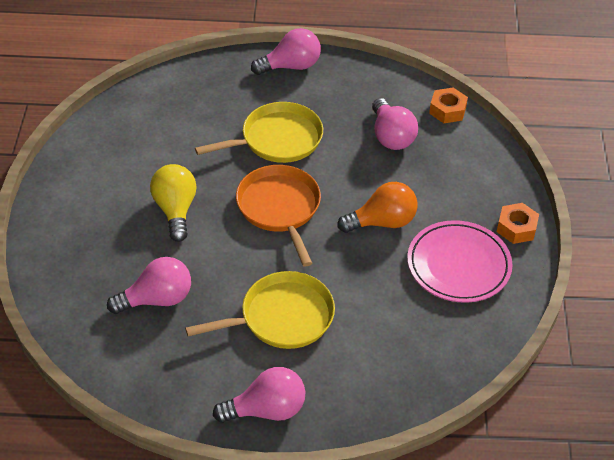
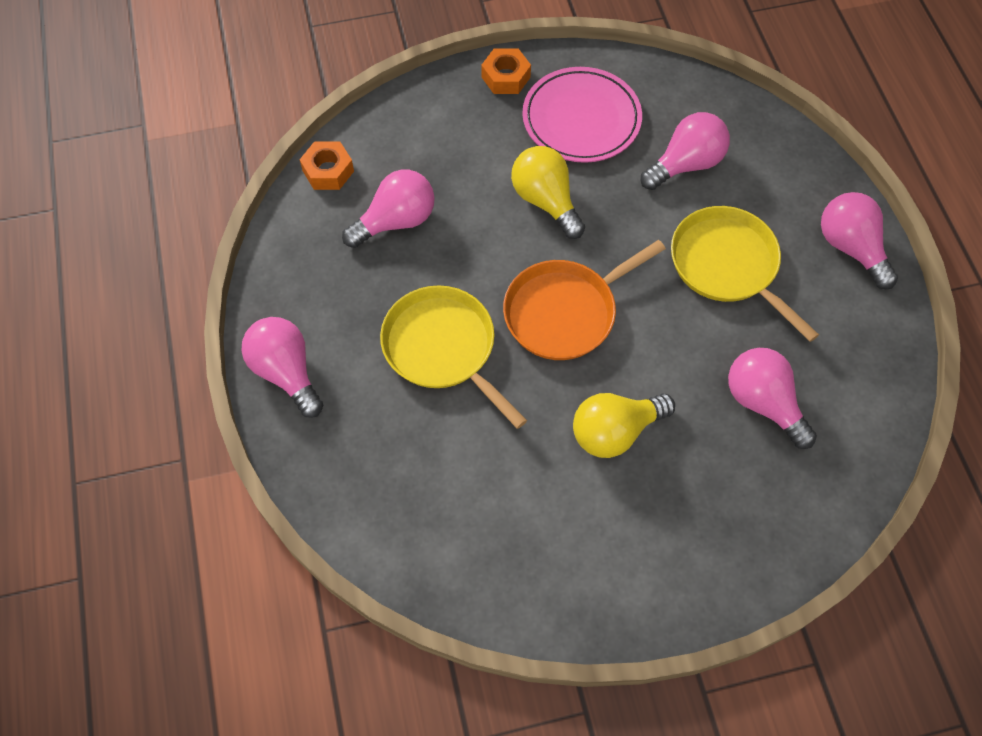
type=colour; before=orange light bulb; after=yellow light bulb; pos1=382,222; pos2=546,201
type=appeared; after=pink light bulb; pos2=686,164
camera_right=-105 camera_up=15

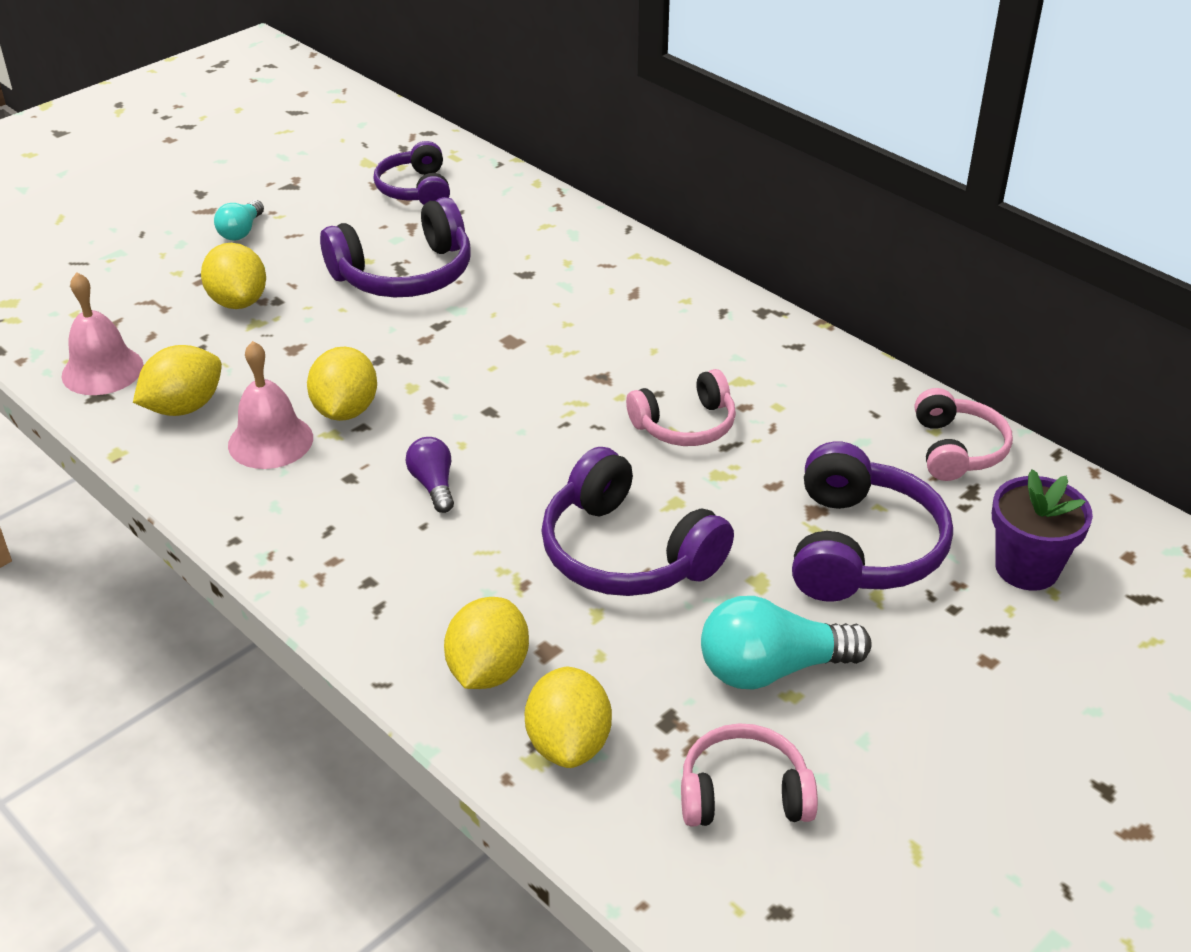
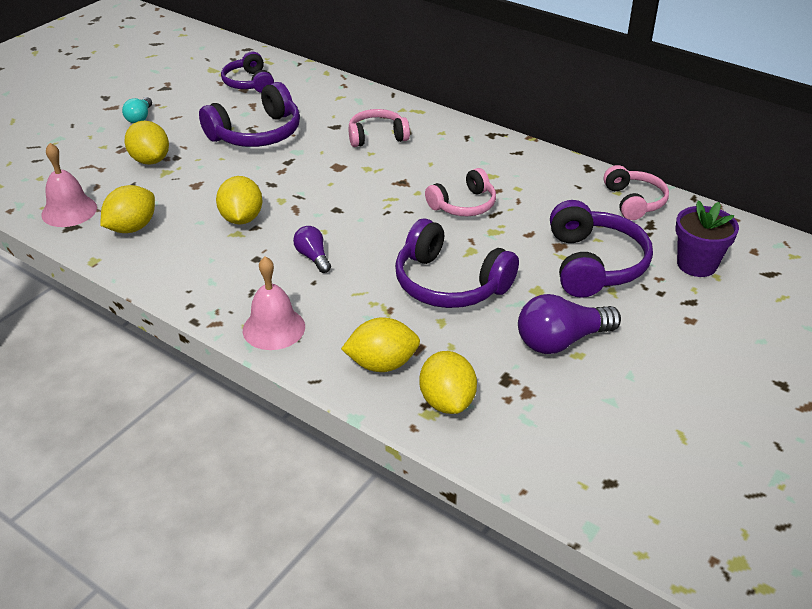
type=relocated; before=pink bell; pos1=270,441; pos2=274,328
type=spun; before=yellow lemon; pos1=488,670; pos2=382,364; turn=75
type=relocated; before=pink headphones; pos1=743,793; pos2=377,136
type=colour; before=turquoise light bulb; after=purple light bulb; pos1=772,669; pos2=561,341
camera_right=-10 camera_up=0

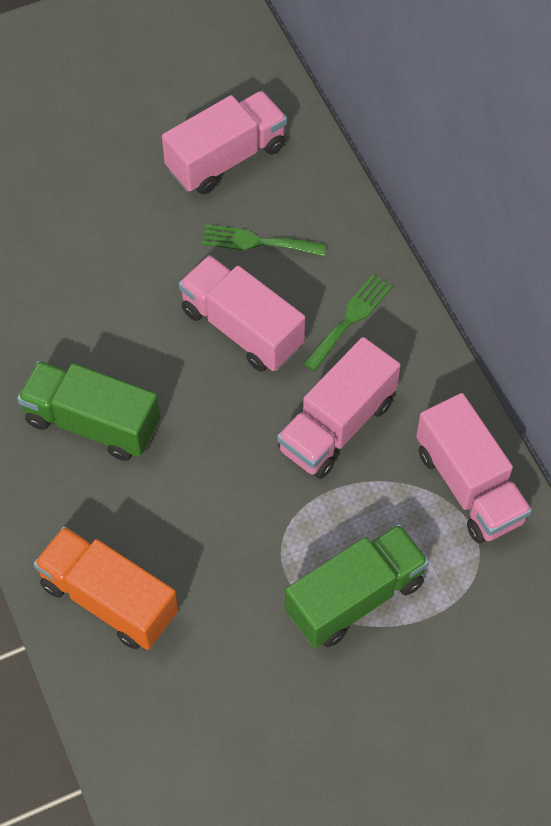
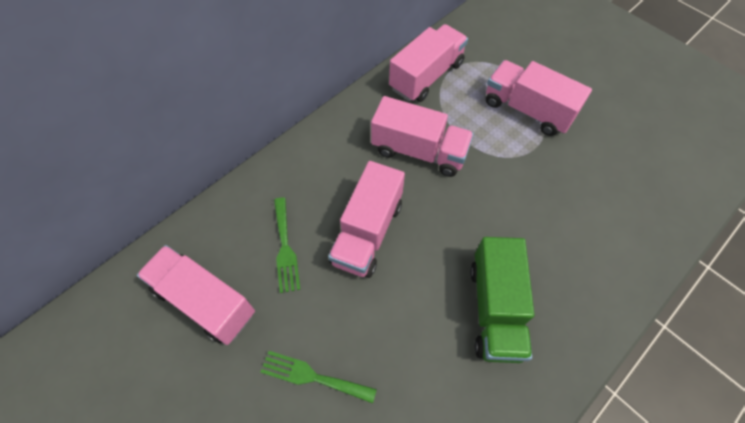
type=missing; before=orange truck; pos1=109,599
type=colour; before=green truck; after=pink truck; pos1=355,597; pos2=527,110
type=relocated; before=green fork; pos1=350,319; pos2=312,376
camera_right=-110 camera_up=0

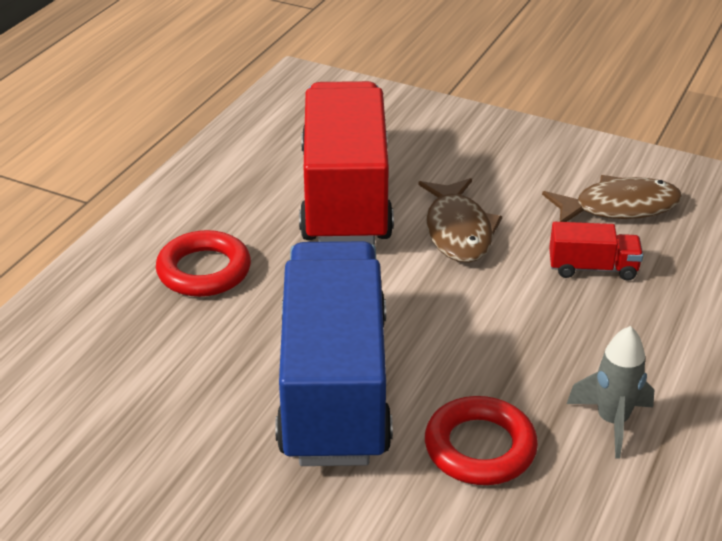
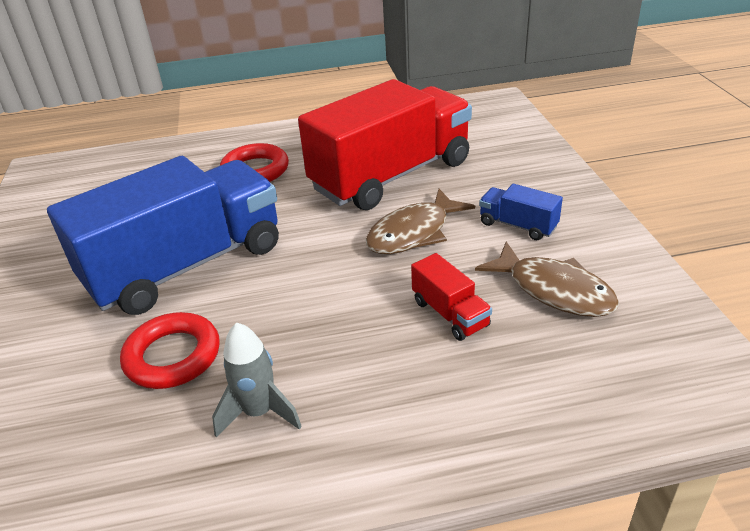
type=appeared; after=blue truck; pos2=517,225
camera_right=55 camera_up=0

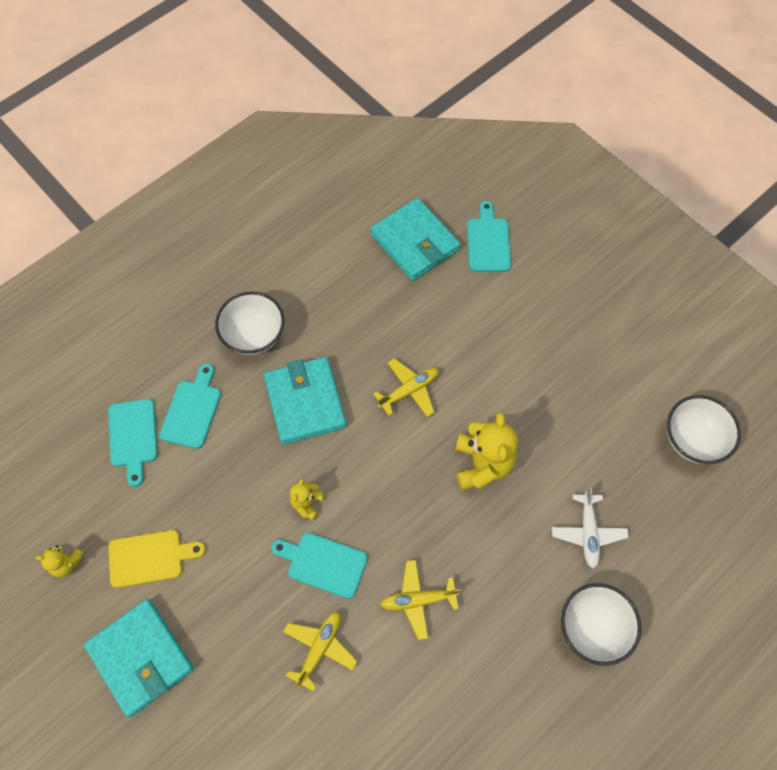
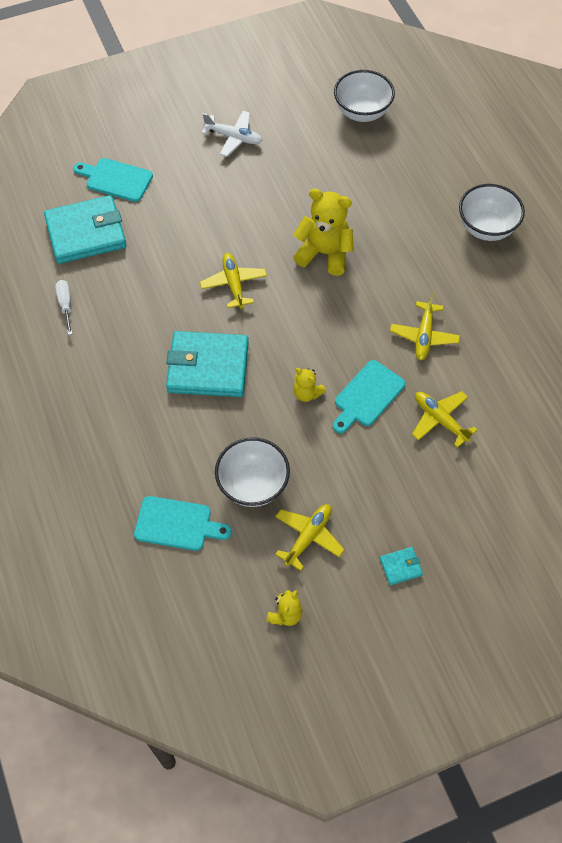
type=size; before=turquoise wallet; pos1=141,658; pos2=401,567; scale=0.42
type=exchanged; before=yellow cutting board; after=yellow plane; pos1=150,558; pos2=308,537
type=missing; before=turquoise cutting board; pos1=192,410
type=relocated; before=white bowl; pos1=254,336; pos2=253,485
type=relocated; before=white plane; pos1=588,532; pos2=234,137
type=appeared; after=white screwdriver; pos2=66,305
camera_right=-70 camera_up=-5

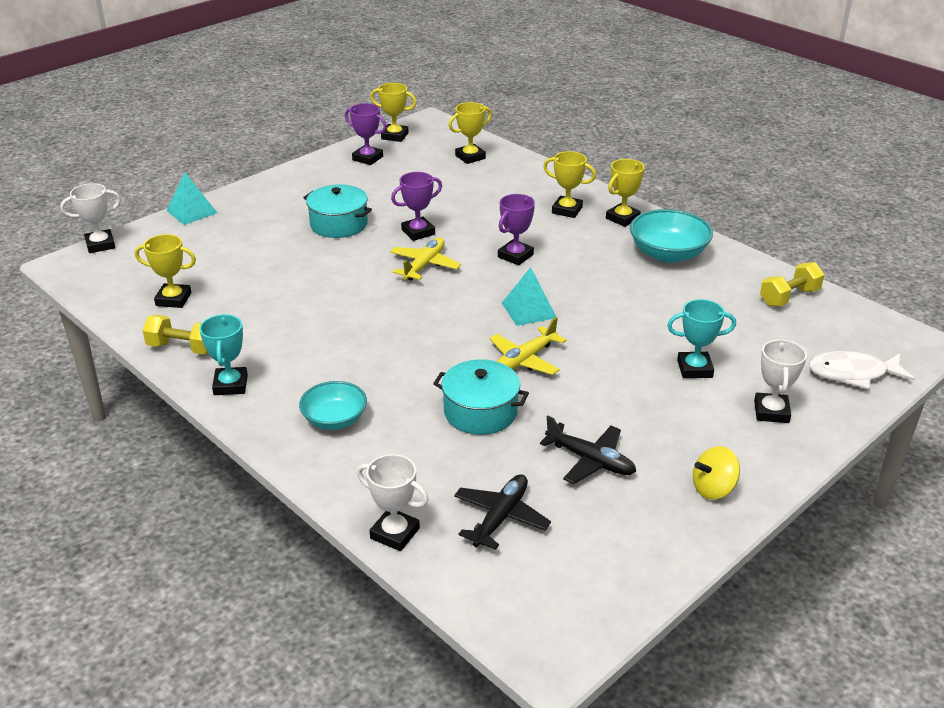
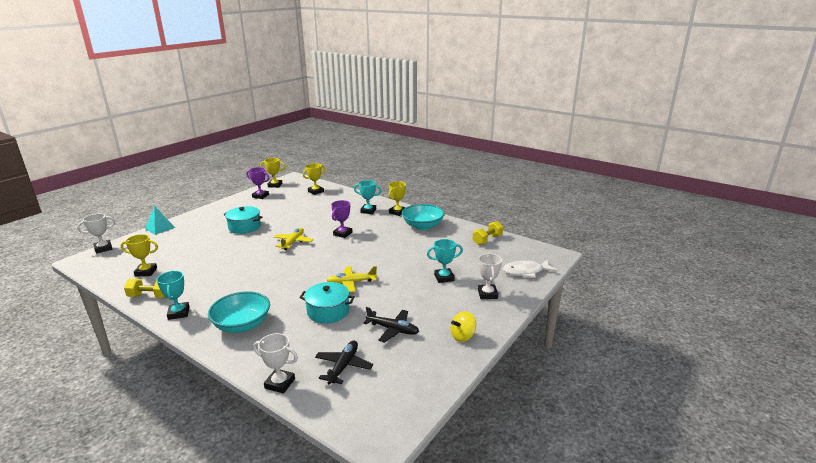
type=size; before=turquoise bowl; pos1=334,419; pos2=242,325; scale=1.5
type=missing; before=purple trophy; pos1=418,232
type=spun; before=yellow plane; pos1=524,360; pos2=351,283; turn=45
type=missing; before=turquoise pyramid; pos1=529,310
type=colour; before=yellow trophy; after=turquoise trophy; pos1=567,210; pos2=368,211
camera_right=-10 camera_up=-10

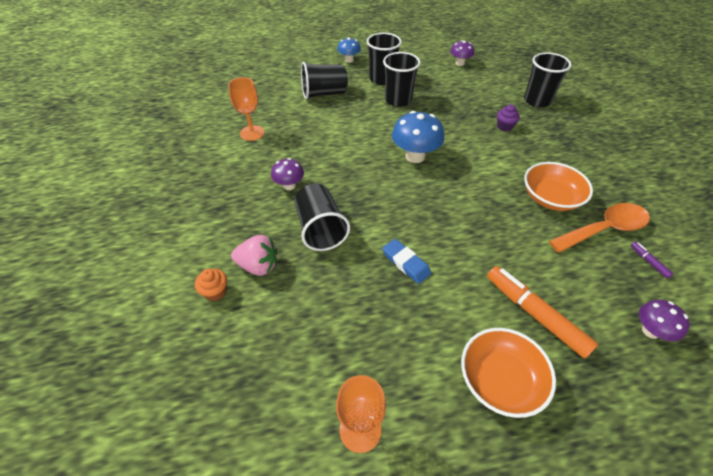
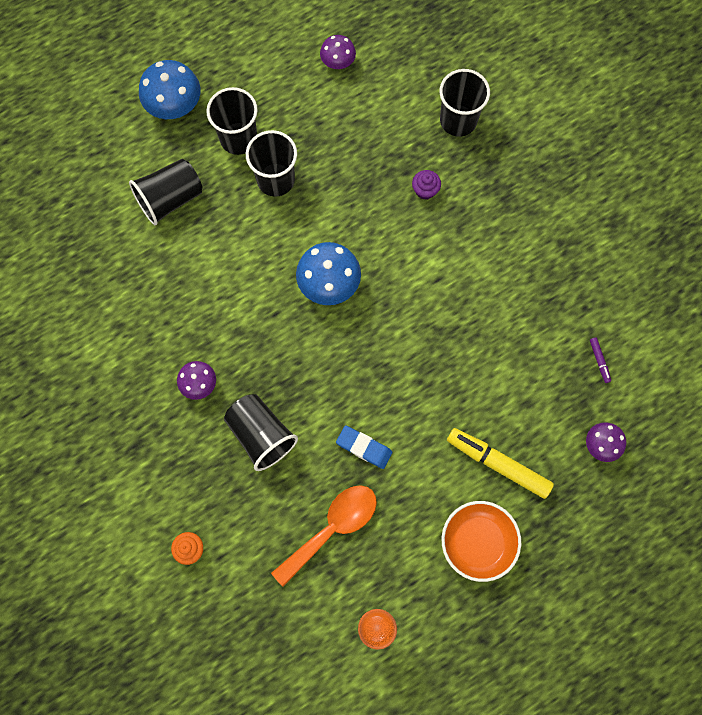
type=missing; before=orange goblet; pos1=252,133
type=missing; before=pink strawberry; pos1=258,266
type=size; before=blue mushroom; pos1=349,60; pos2=175,107; scale=1.68
type=colour; before=orange marker; after=yellow marker; pos1=535,314; pos2=498,464
type=missing; before=orange bowl; pos1=550,198
type=relocated; before=orange spoon; pos1=604,229; pos2=332,528
type=spun; before=purple marker; pos1=648,262; pos2=599,361; turn=-150
camera_right=-20 camera_up=25

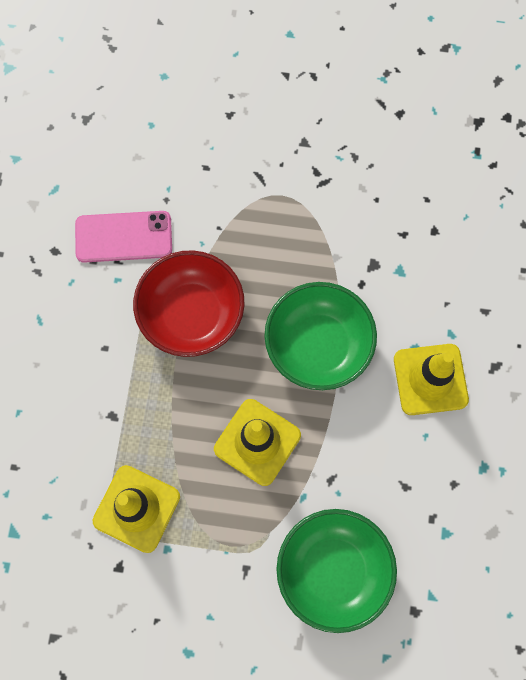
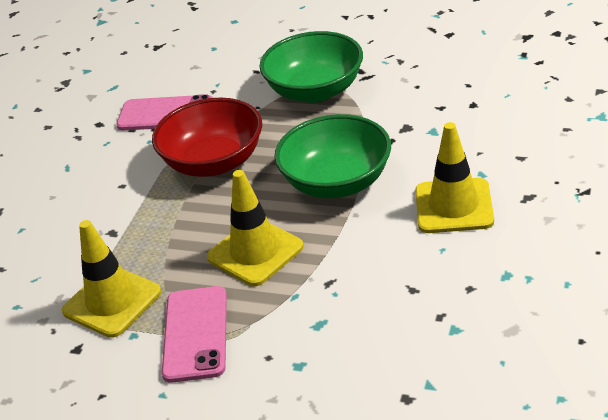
type=relocated; before=green bowl; pos1=333,570; pos2=315,91
type=appeared; after=pink phone; pos2=195,334
camera_right=15 camera_up=-35

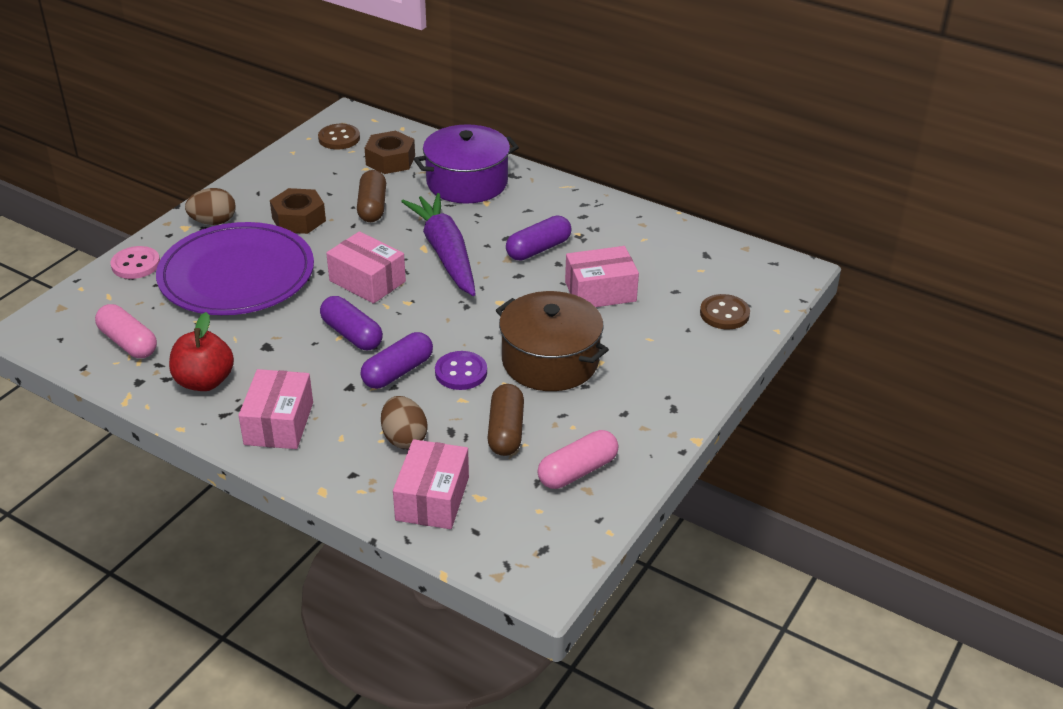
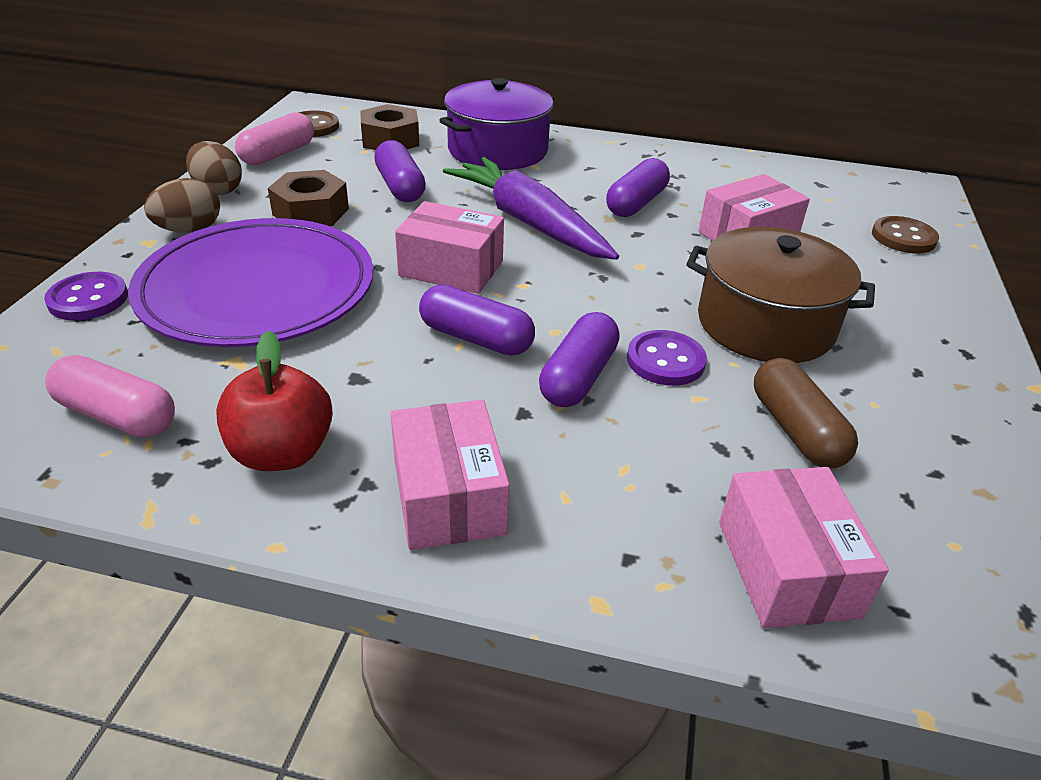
type=colour; before=pink button; after=purple button; pos1=136,264; pos2=88,299
type=colour; before=brown capsule; after=purple capsule; pos1=372,207; pos2=400,187
type=relocated; before=brown egg; pos1=404,438; pos2=218,190
type=relocated; before=pink capsule; pos1=577,471; pos2=278,154
camera_right=-20 camera_up=0

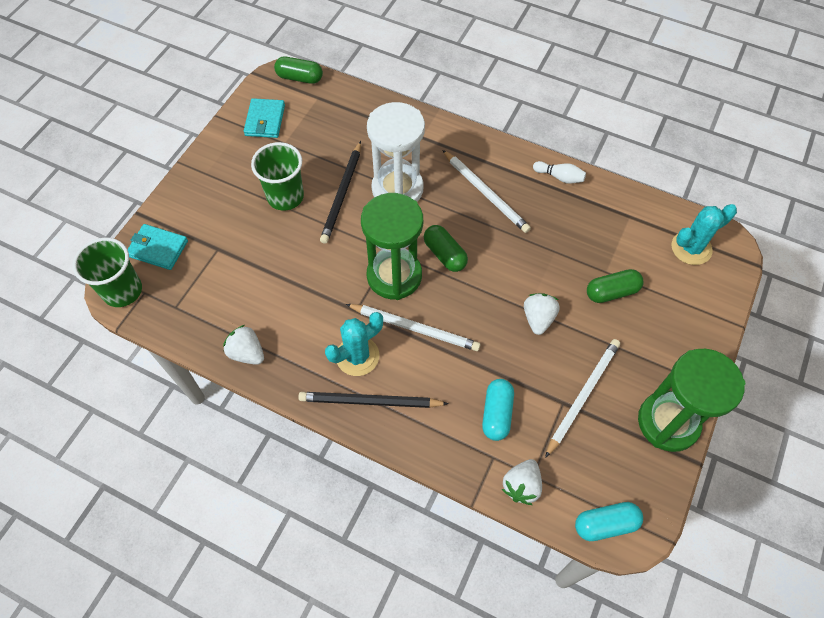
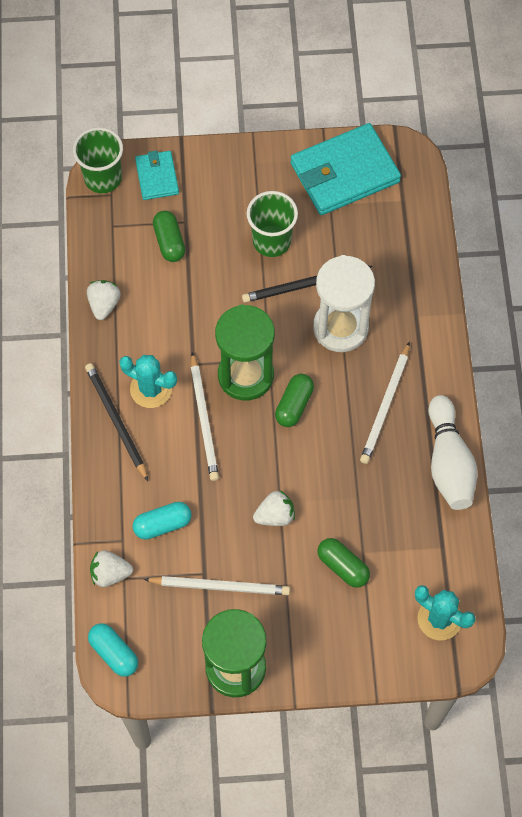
type=size; before=turquoise wallet; pos1=265,120; pos2=344,173; scale=1.88
type=relocated; before=green capsule; pos1=300,78; pos2=169,242
type=size; before=white bowling pin; pos1=559,177; pos2=448,462; scale=2.08
camera_right=60 camera_up=5

